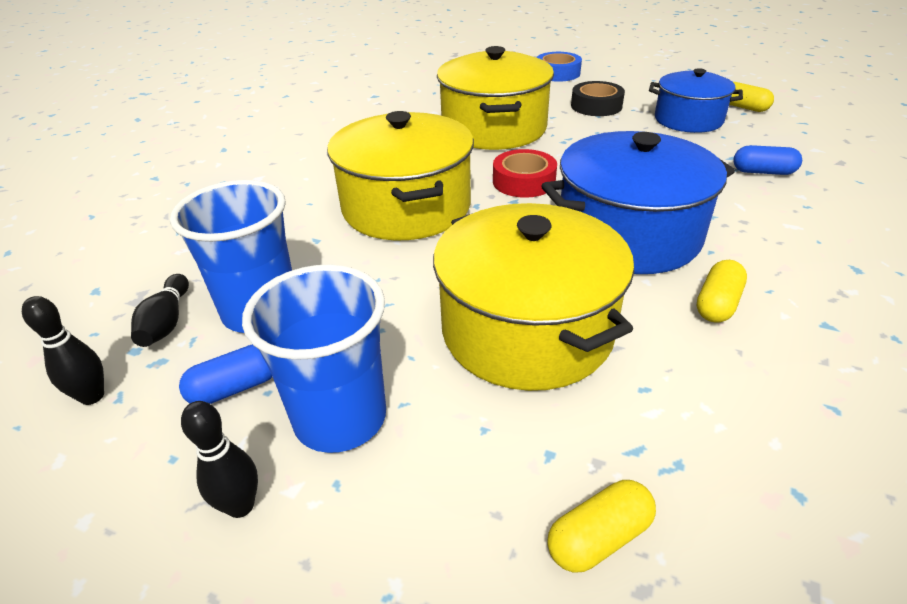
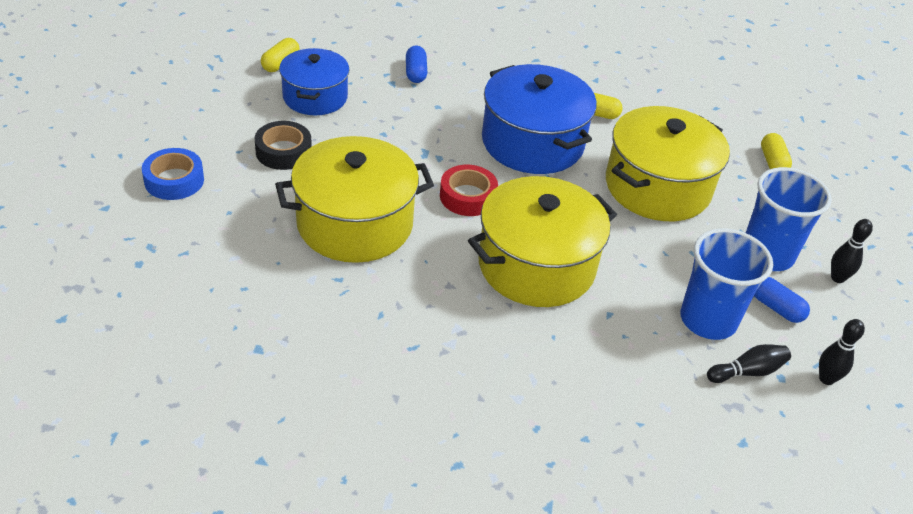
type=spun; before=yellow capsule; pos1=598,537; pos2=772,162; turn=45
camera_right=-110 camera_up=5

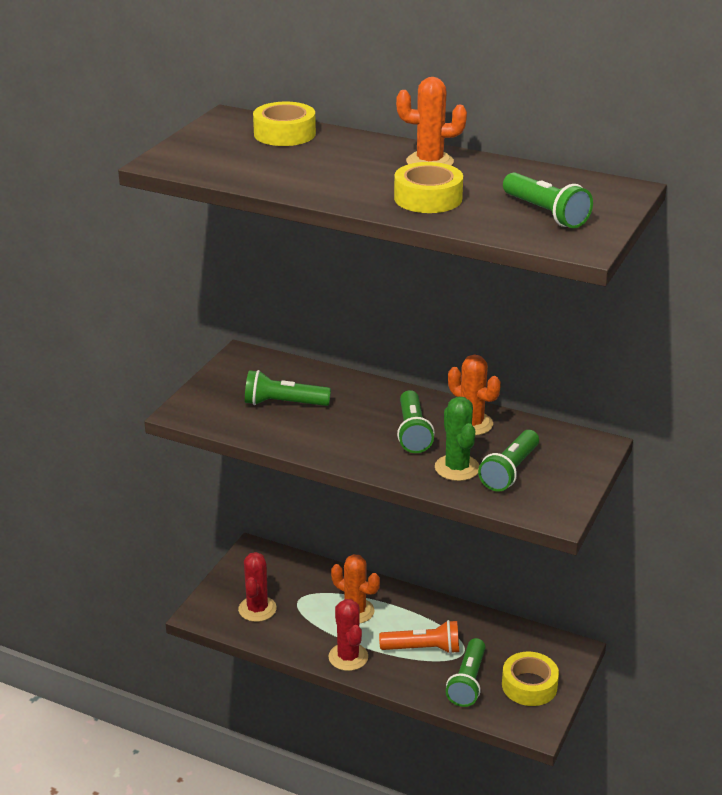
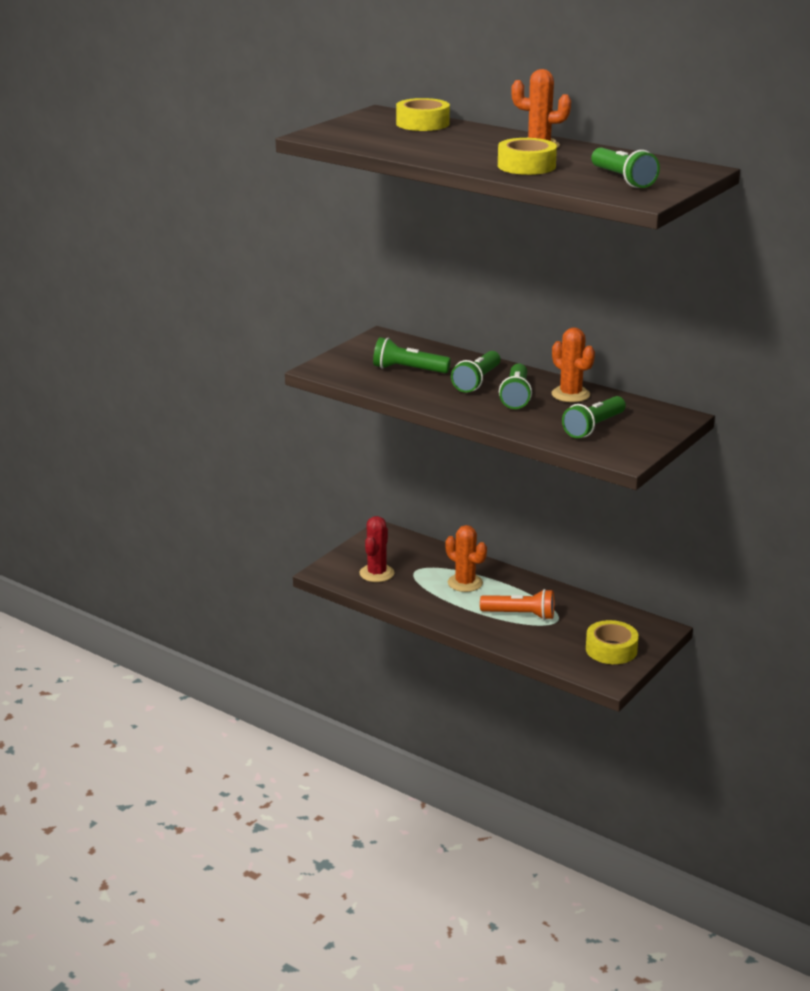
type=missing; before=red cactus; pos1=348,657
type=missing; before=green cactus; pos1=457,468
type=relocated; before=green flashlight; pos1=467,682; pos2=477,381
camera_right=10 camera_up=-5

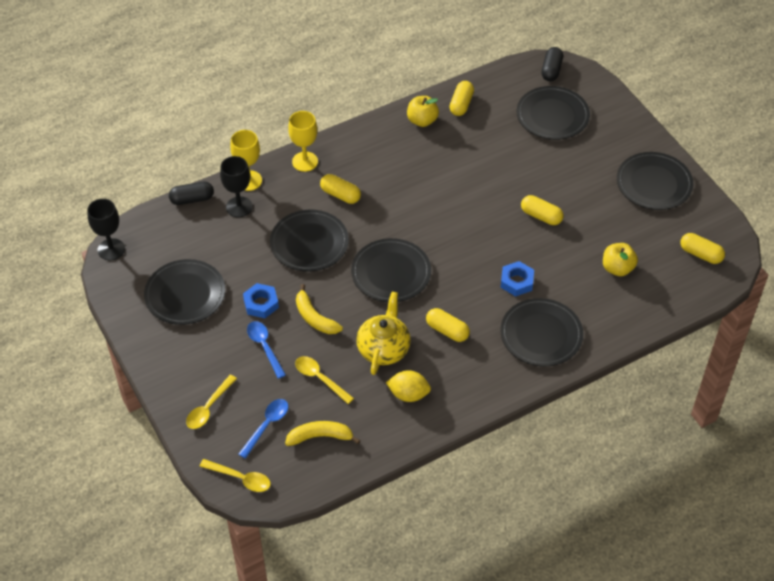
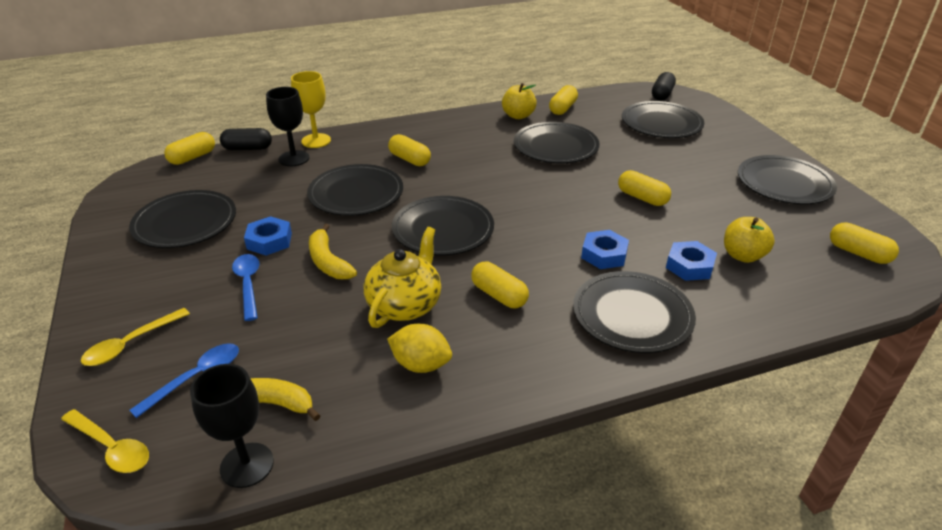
type=relocated; before=black goblet; pos1=111,249; pos2=247,465
type=missing; before=yellow goblet; pos1=305,161
type=missing; before=yellow spoon; pos1=320,378
type=appeared; after=yellow capsule; pos2=193,157
type=appeared; after=black plate; pos2=555,146
type=appeared; after=blue nut; pos2=689,266
camera_right=10 camera_up=-15

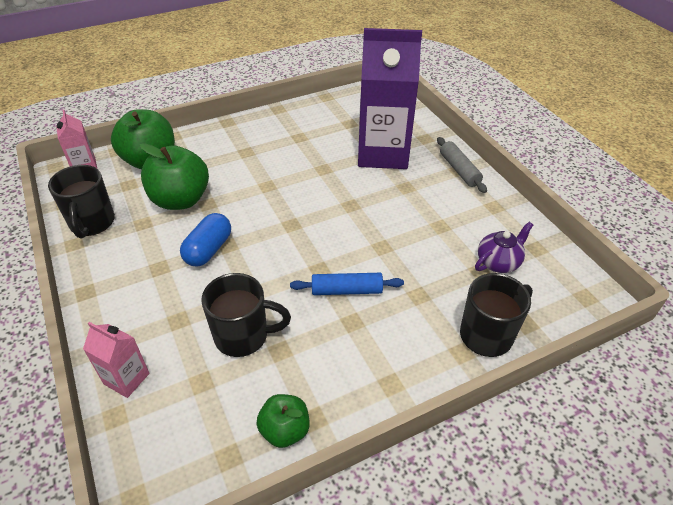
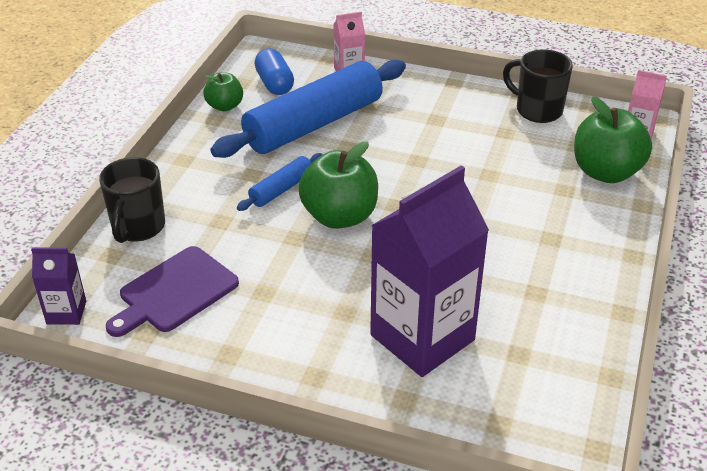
type=relocated; before=green apple; pos1=180,200; pos2=339,216
type=relocated; before=blue capsule; pos1=208,250; pos2=274,84
type=exchanged; before=black mug; after=blue rolling pin; pos1=243,336; pos2=314,124
type=missing; before=grey rolling pin; pos1=459,170
type=exchanged; before=purple teapot; after=purple cutting board; pos1=498,262; pos2=174,292
type=appeared; after=purple carton; pos2=66,312
camera_right=135 camera_up=-5

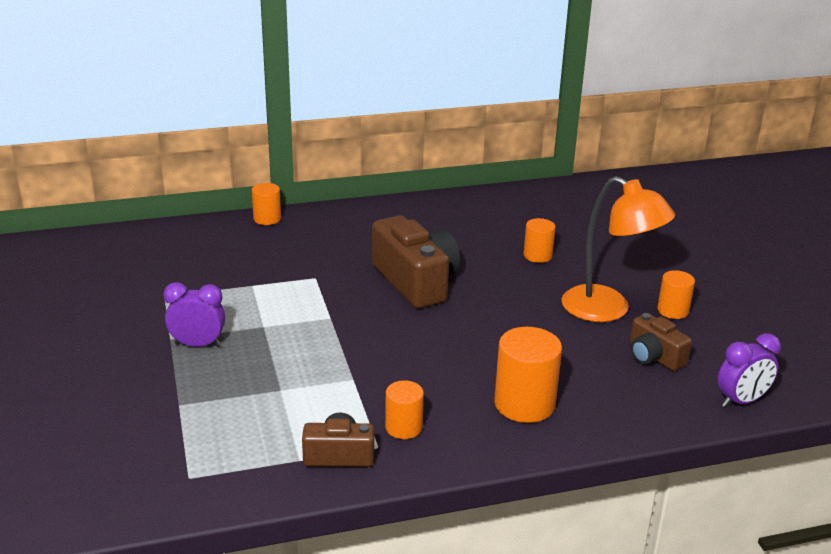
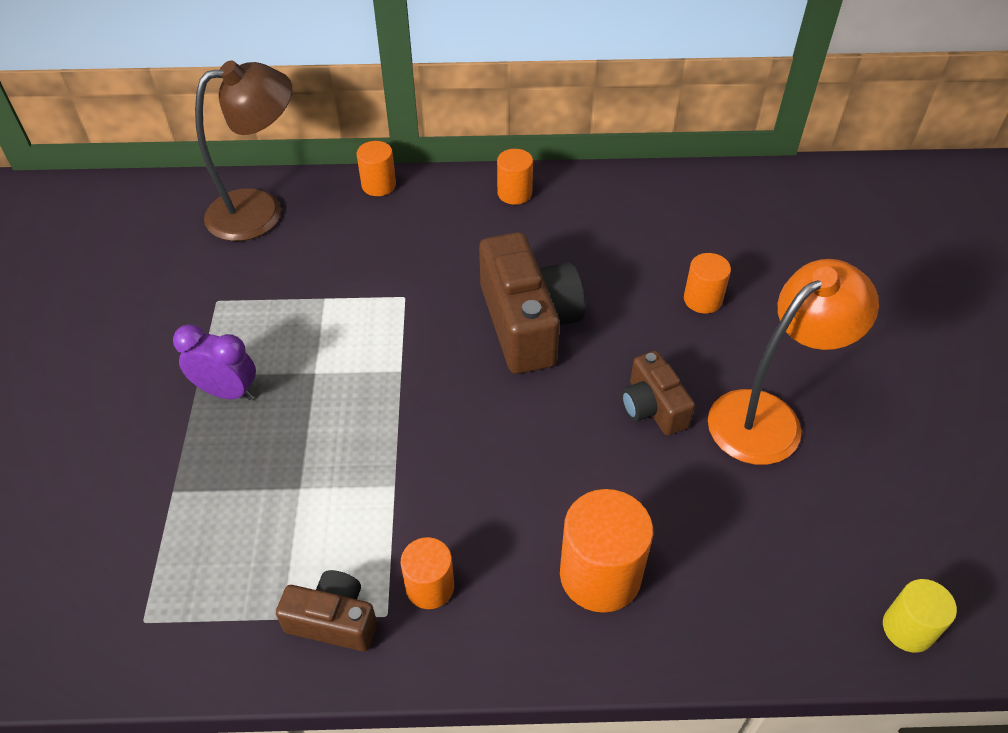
type=spun; before=orange lamp; pos1=608,310; pos2=768,416; turn=-90
type=relocated; before=brown camera; pos1=654,356; pos2=653,407
type=relocated; before=orange cylinder; pos1=673,311; pos2=514,193
type=exchanged; before=purple clock; after=yellow cylinder; pos1=741,401; pos2=908,628
type=appeared; after=brown lamp; pos2=260,211
camera_right=15 camera_up=20

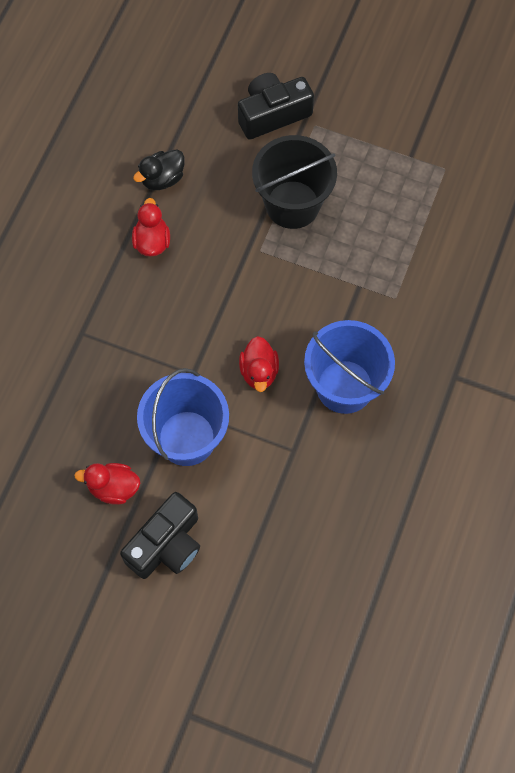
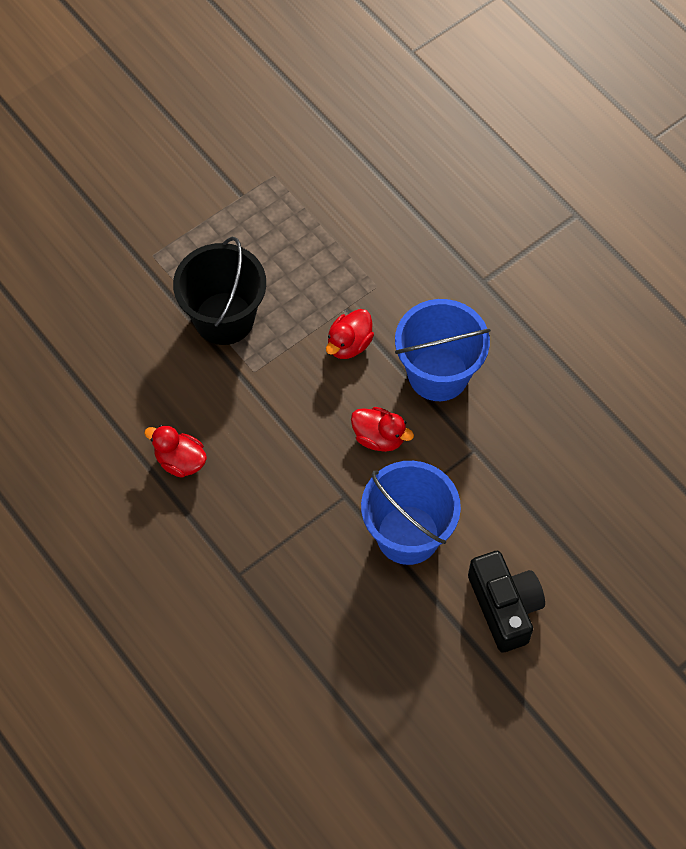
type=relocated; before=red duck; pos1=113,488; pos2=349,344
type=missing; before=black duck; pos1=162,179
type=missing; before=black camera; pos1=273,114
camera_right=-60 camera_up=-5

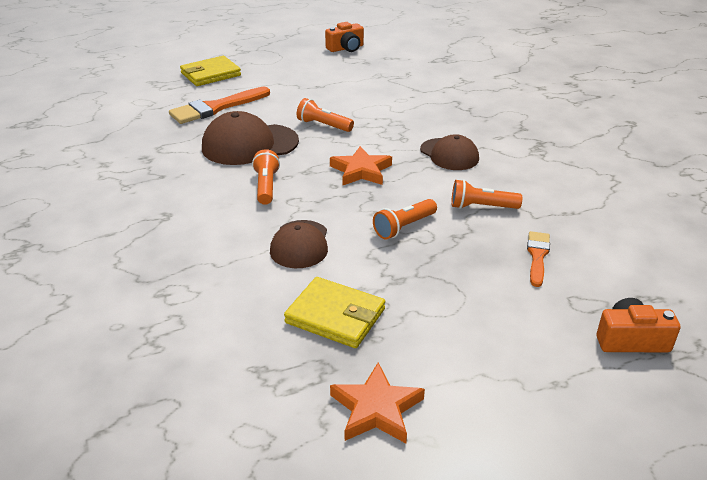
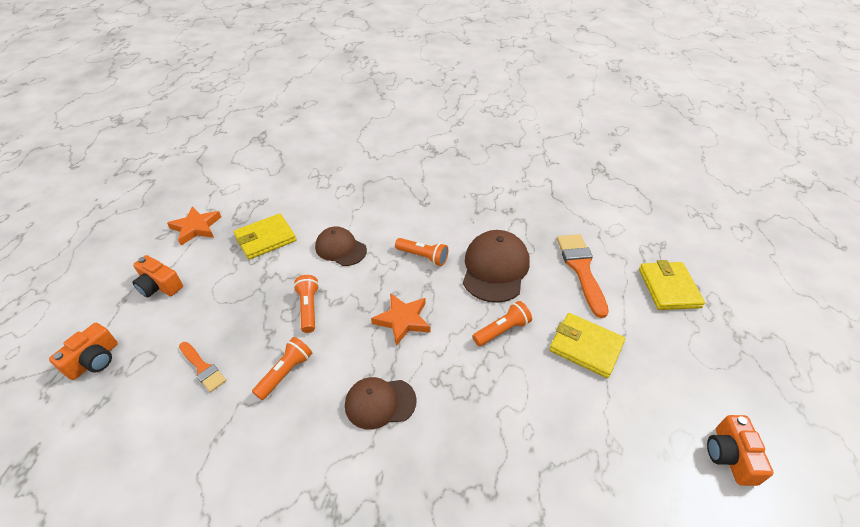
type=appeared; after=orange camera; pos2=159,286
type=appeared; after=yellow wallet; pos2=585,347
camera_right=120 camera_up=10

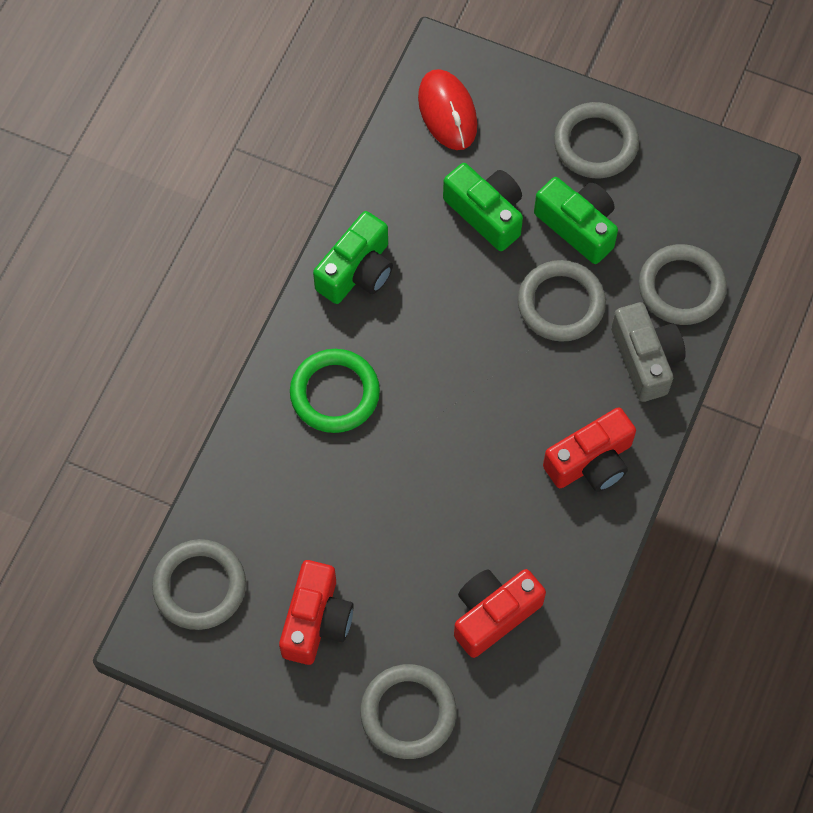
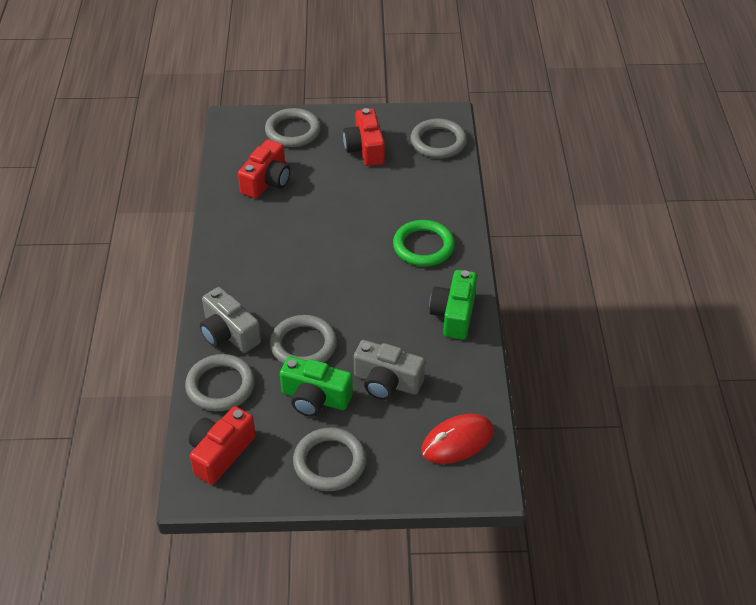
type=spun; before=red mouse; pos1=447,112; pos2=457,441; turn=-75
type=colour; before=green camera; after=grey camera; pos1=486,213; pos2=387,382
type=relocated; before=red camera; pos1=591,462; pos2=220,453
camera_right=155 camera_up=-20

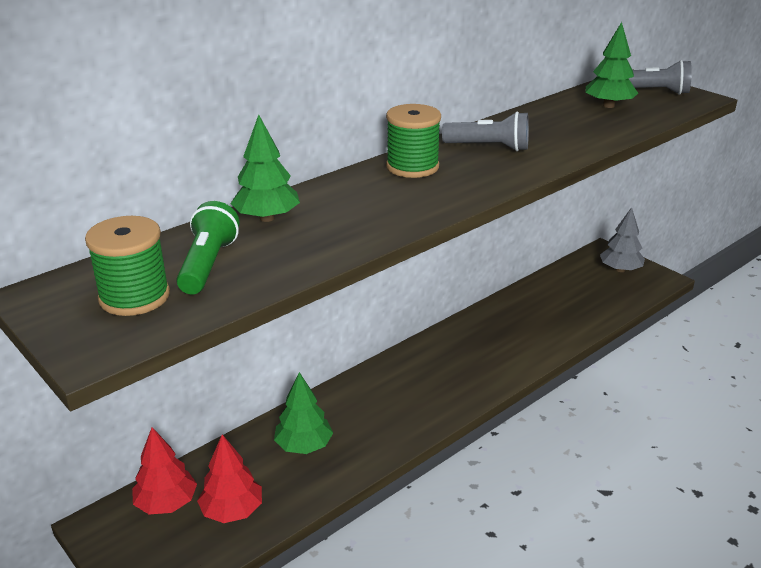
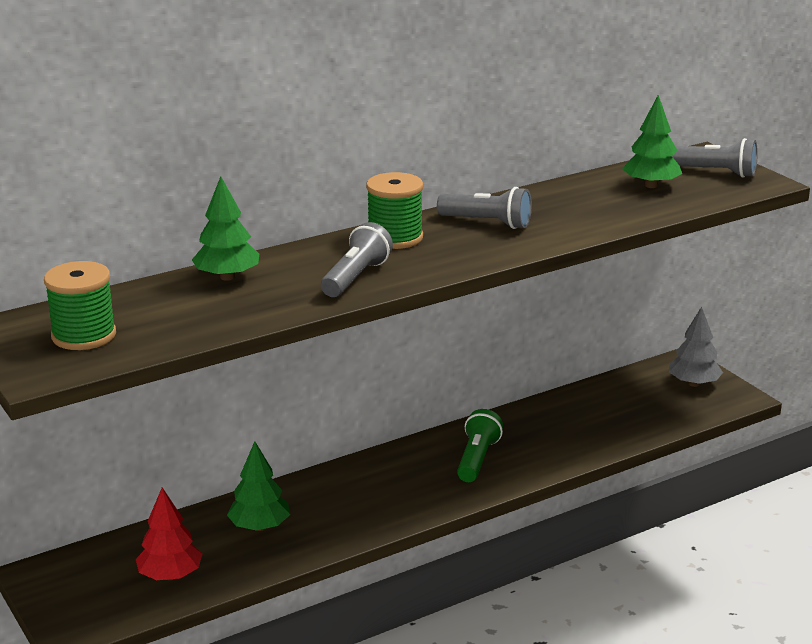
type=missing; before=red tree; pos1=166,503
type=relocated; before=green flashlight; pos1=208,265; pos2=477,459
type=appeared; after=grey flashlight; pos2=356,278
camera_right=10 camera_up=-5

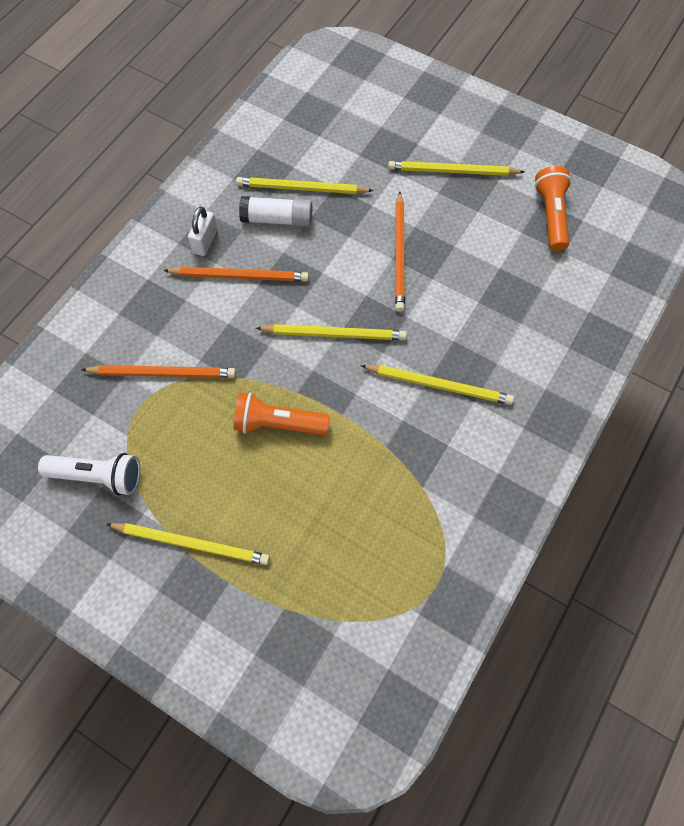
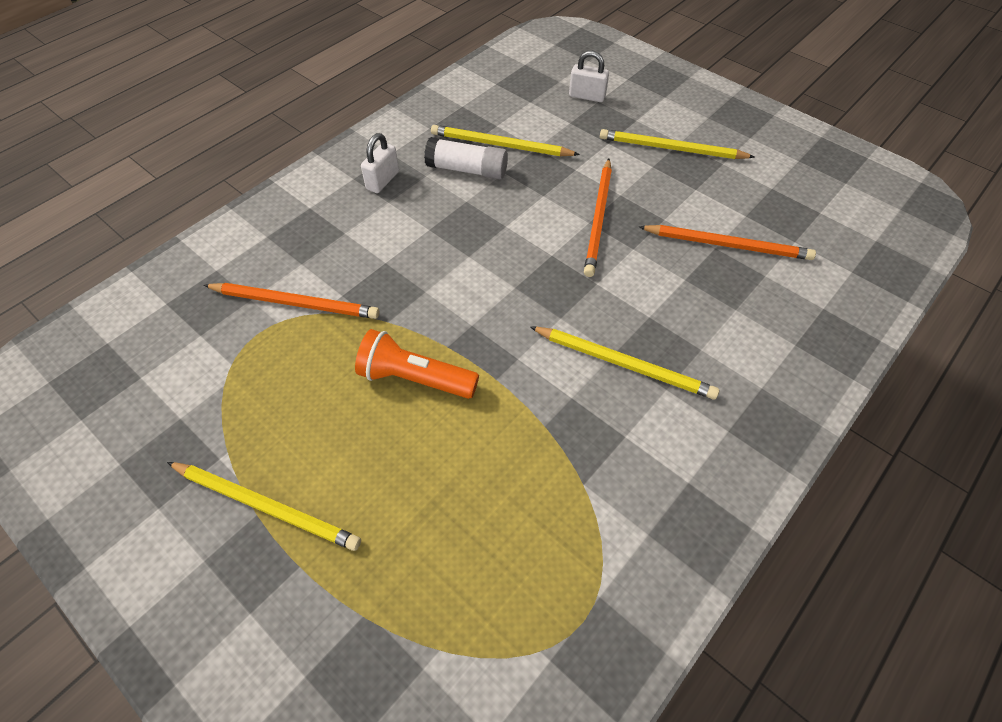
type=missing; before=white flashlight; pos1=98,477
type=relocated; before=orange pencil; pos1=240,276; pos2=727,245
type=missing; before=yellow pencil; pos1=334,334
type=missing; before=orange flashlight; pos1=551,215
type=appeared; after=white padlock; pos2=587,96
camera_right=10 camera_up=-10

